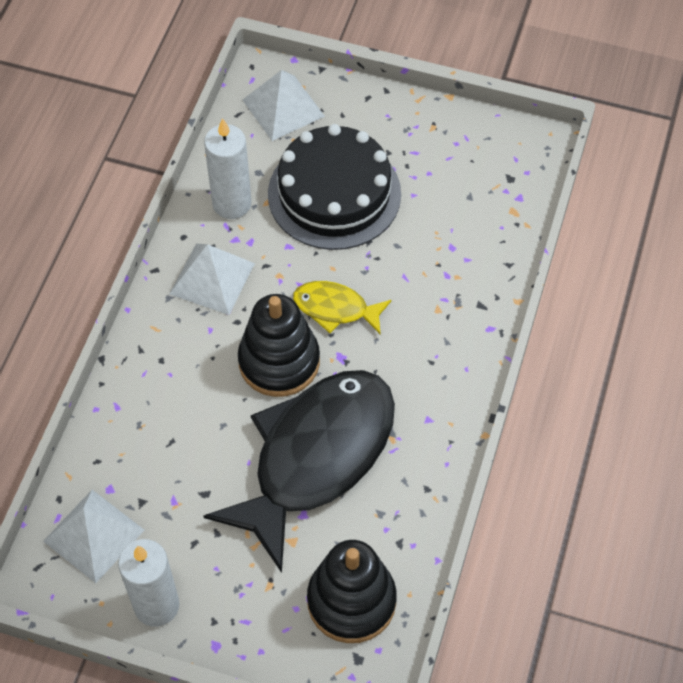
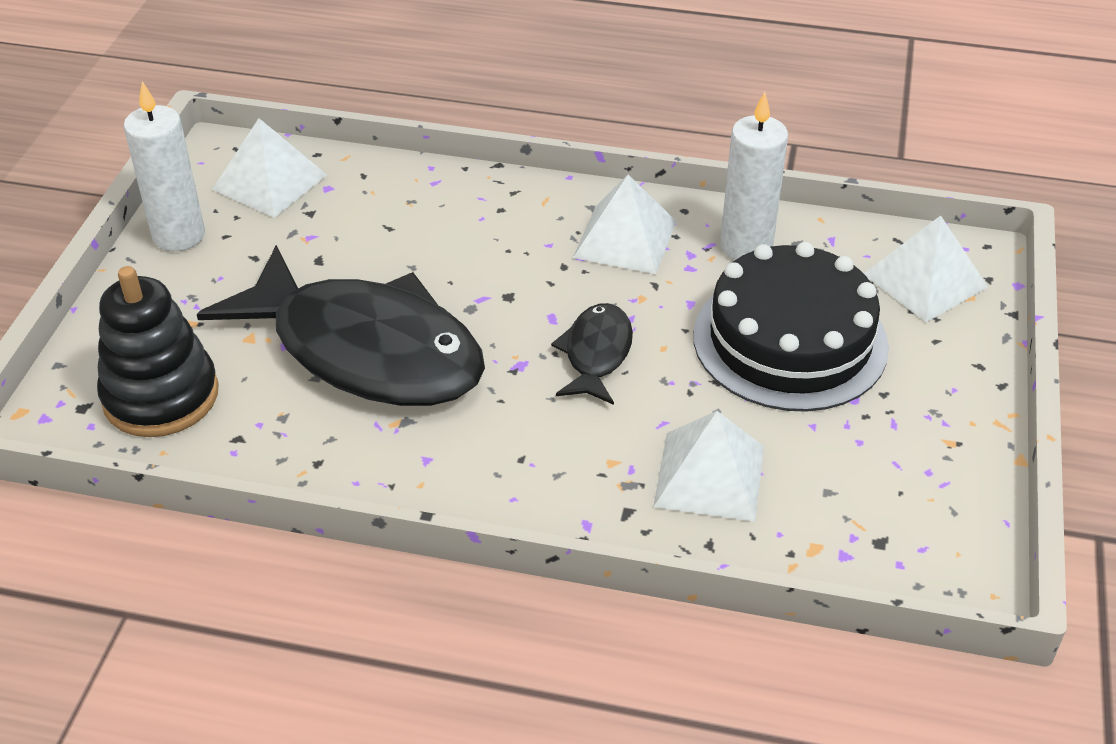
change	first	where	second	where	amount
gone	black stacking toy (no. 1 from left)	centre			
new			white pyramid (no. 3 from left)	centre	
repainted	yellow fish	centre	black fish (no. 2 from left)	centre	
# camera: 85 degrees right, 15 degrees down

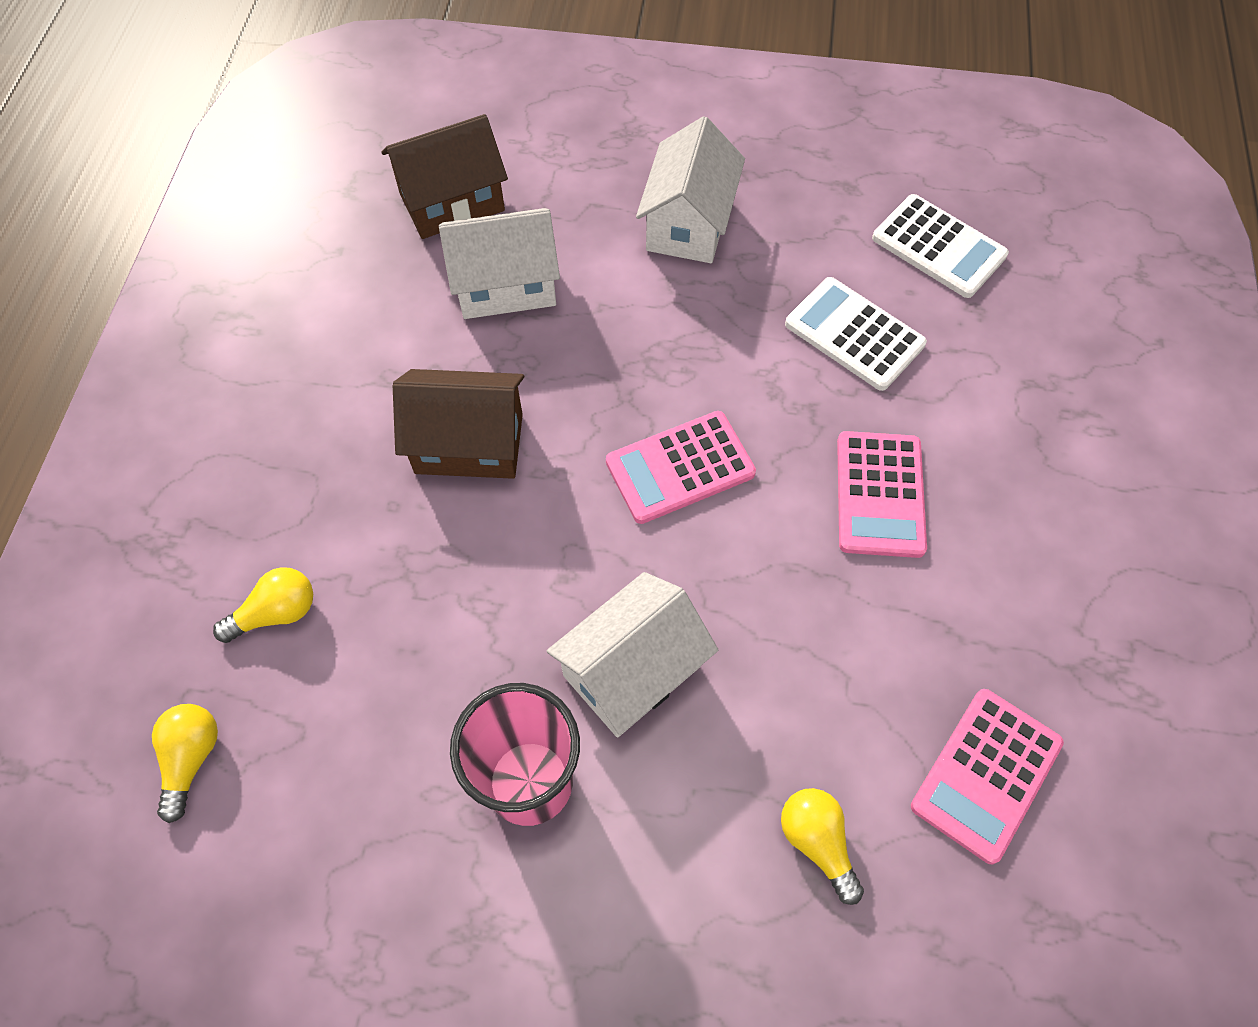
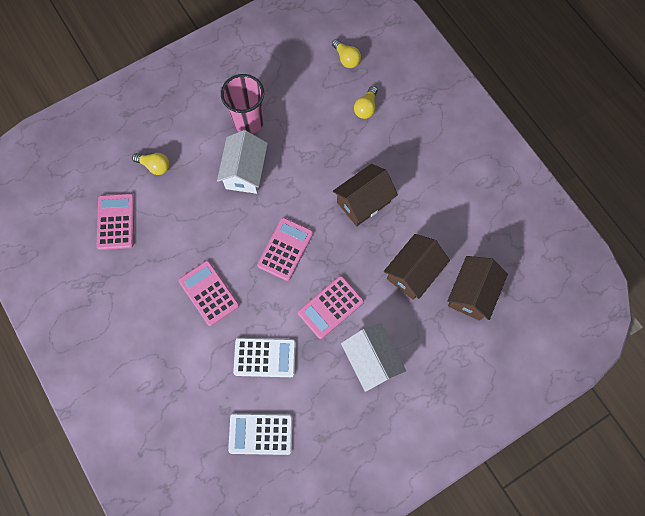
change	first	where	second	where	amount
new			pink calculator (no. 4 from left)	centre	
repainted	white house (no. 1 from left)	top centre	brown house (no. 2 from left)	centre	
# camera: 140 degrees right, 10 degrees up

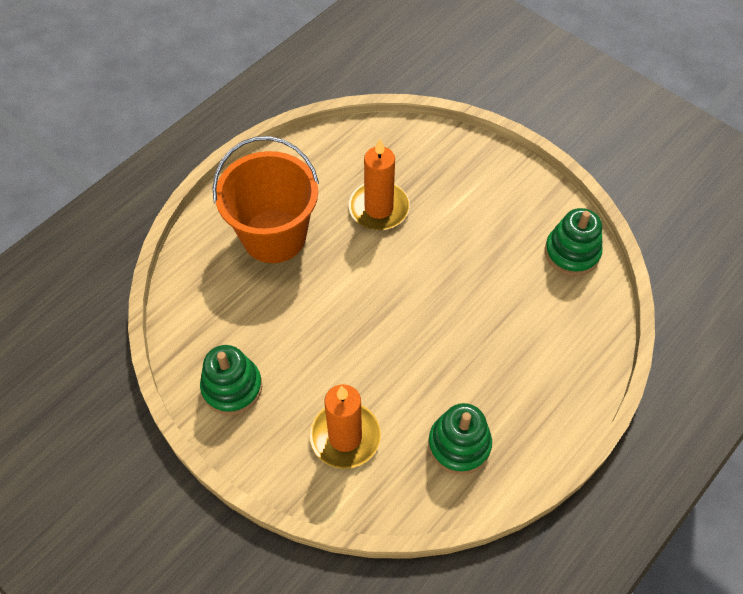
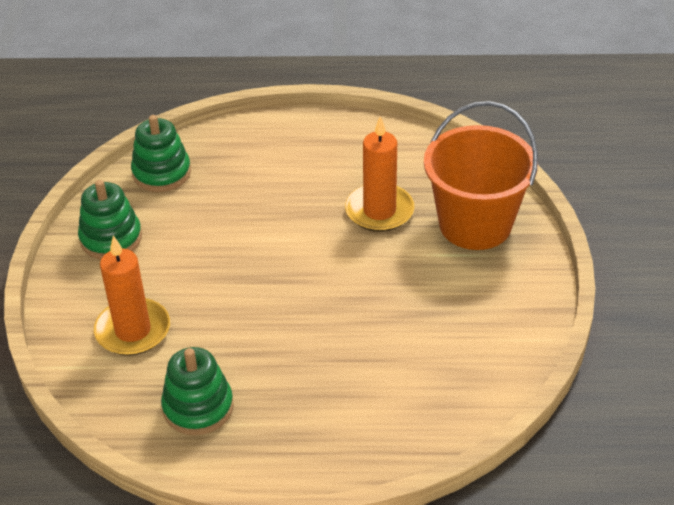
change	first	where	second	where	amount
shifted	orange bucket	centre		middle right	
shifted	green stacking toy (no. 3 from left in the first image)	middle right	green stacking toy (no. 2 from left)	top left	
# camera: 50 degrees right, 15 degrees down

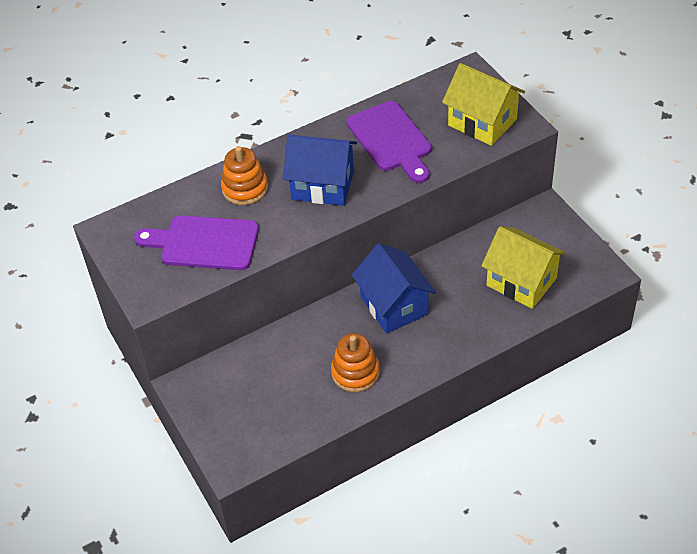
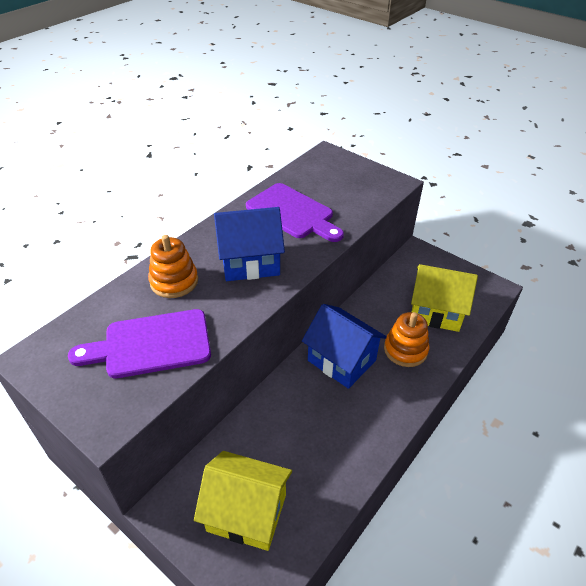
change	first	where	second	where	amount
shifted	orange stacking toy (no. 2 from left)	centre		middle right	
shifted	yellow house (no. 1 from left)	top right		bottom centre	
# camera: 25 degrees left, 5 degrees down

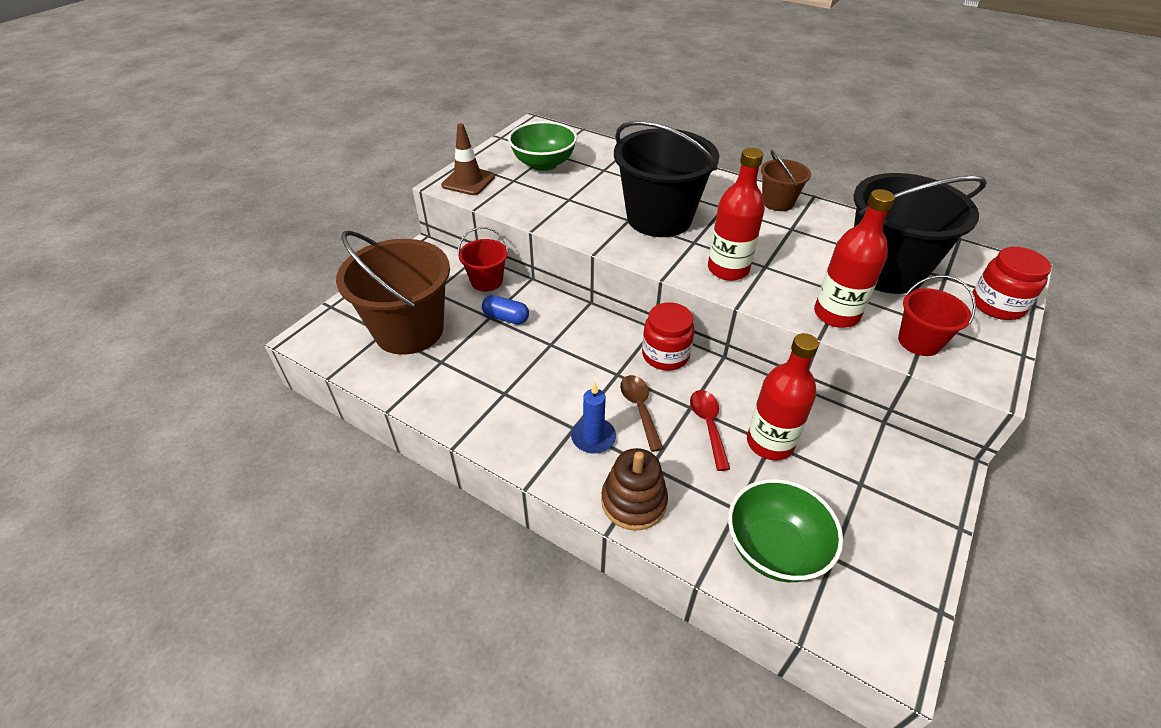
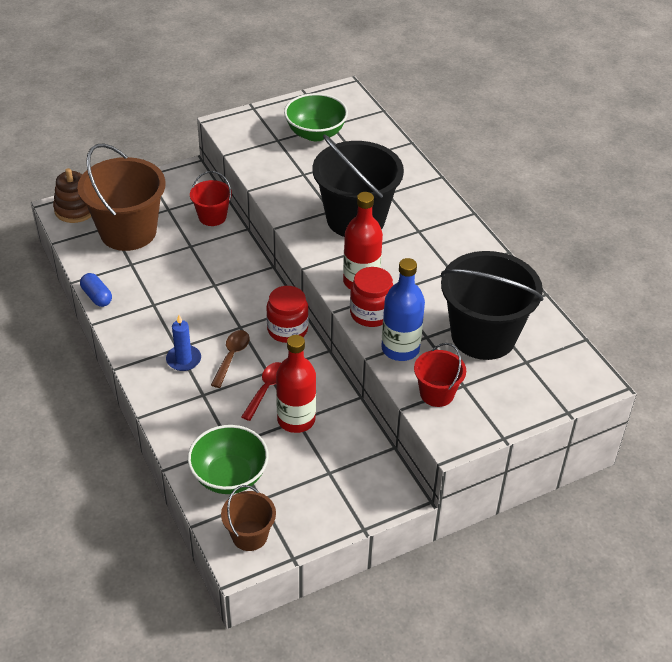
change	first	where	second	where	amount
gone	brown traffic cone	top centre			
shifted	blue capsule	centre		middle left	
shifted	brown stacking toy	bottom centre		top left	
shifted	brown bucket (no. 2 from left)	top right		bottom centre	
shifted	red jar (no. 2 from left)	middle right		centre	
repainted	red bottle (no. 3 from left)	middle right	blue bottle	centre	
# camera: 30 degrees right, 0 degrees up

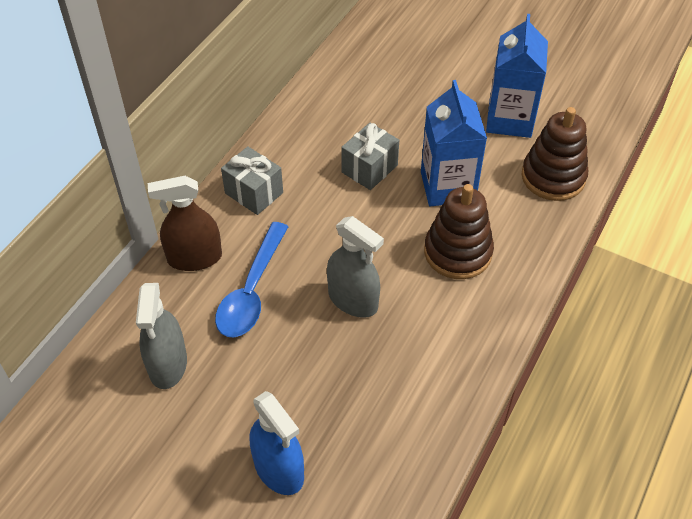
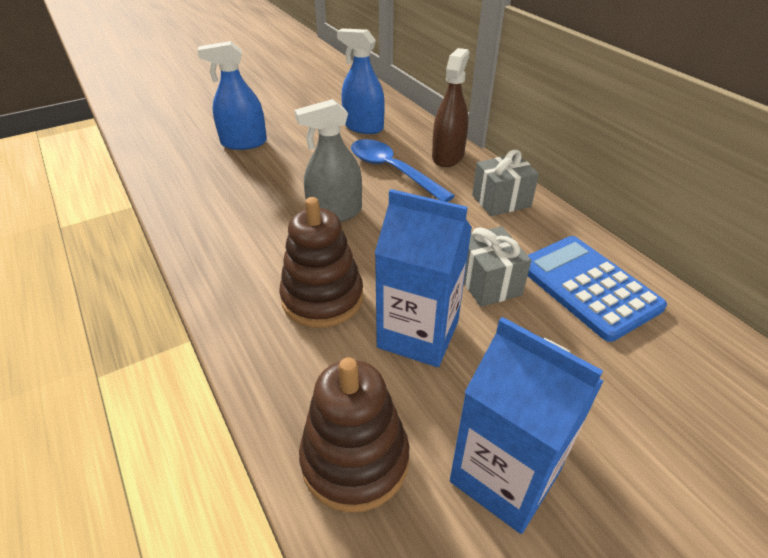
change	first	where	second	where	amount
new			blue calculator	middle right	
repainted	grey spray bottle (no. 1 from left)	middle left	blue spray bottle (no. 2 from left)	top centre	
# camera: 120 degrees right, 10 degrees down

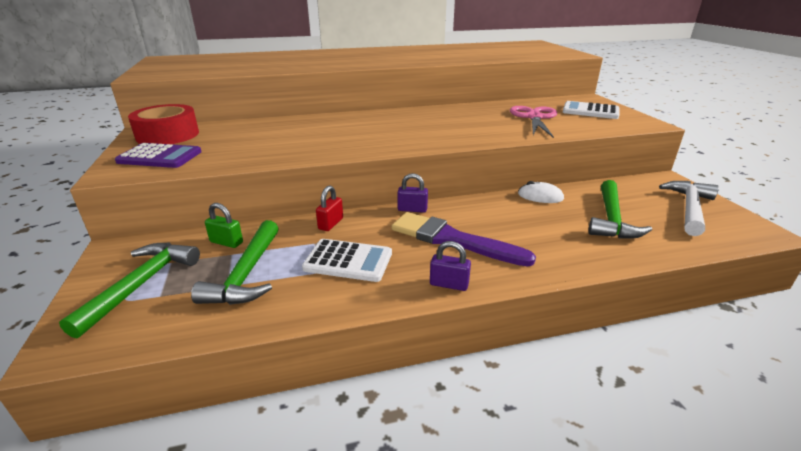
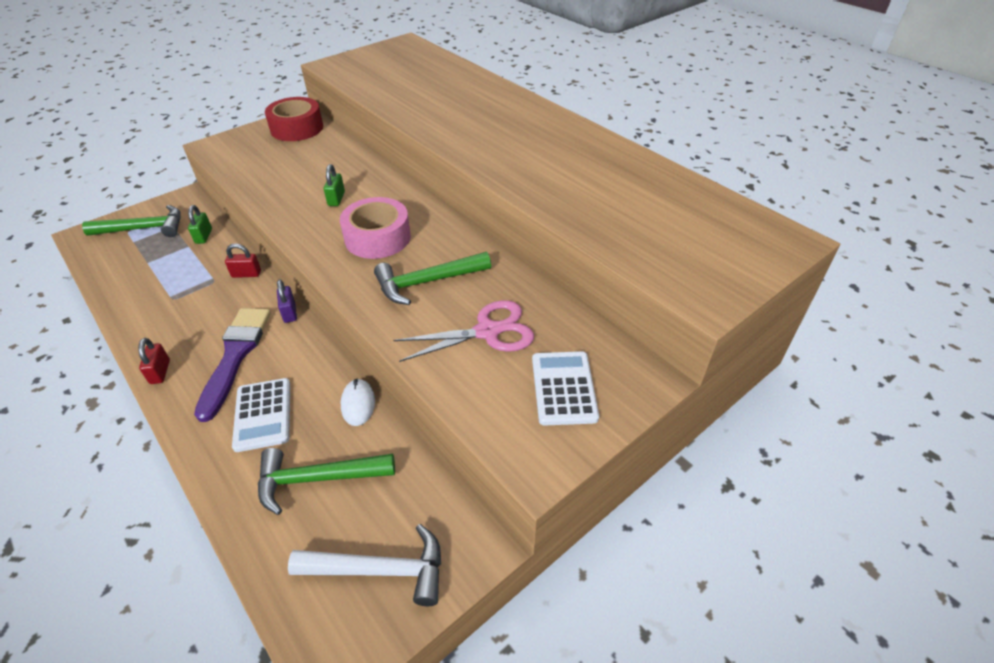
change	first	where	second	where	amount
gone	purple calculator	middle left			
new			green padlock (no. 2 from left)	top centre	
new			pink tape	centre	
shifted	green hammer (no. 2 from left in the first image)	middle left	green hammer (no. 3 from left)	centre	
shifted	white calculator (no. 1 from left)	centre		middle left	
repainted	purple padlock (no. 2 from left)	centre	red padlock (no. 1 from left)	middle left	
# camera: 65 degrees right, 15 degrees up

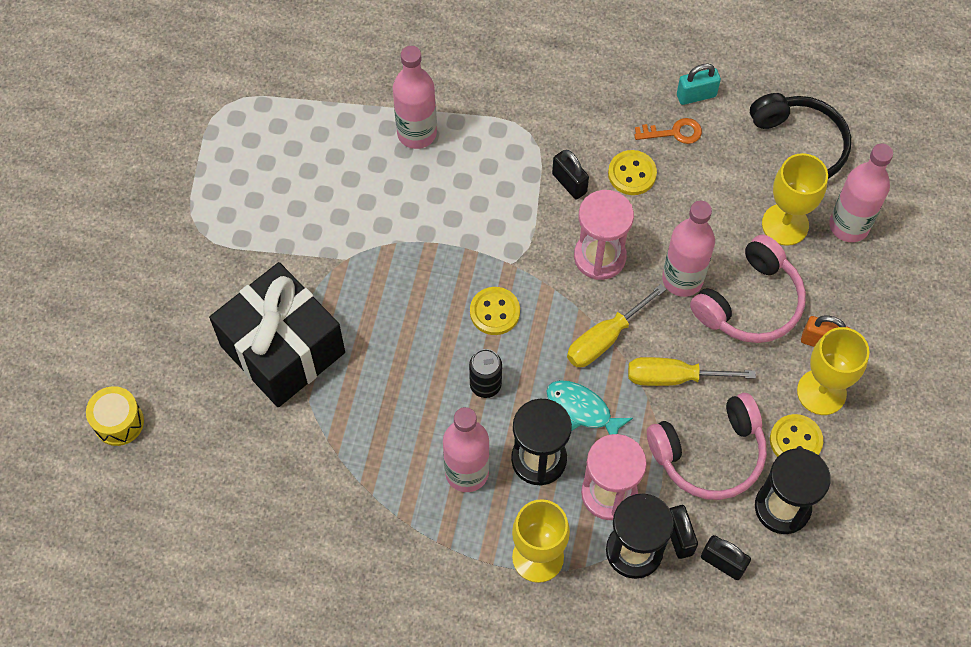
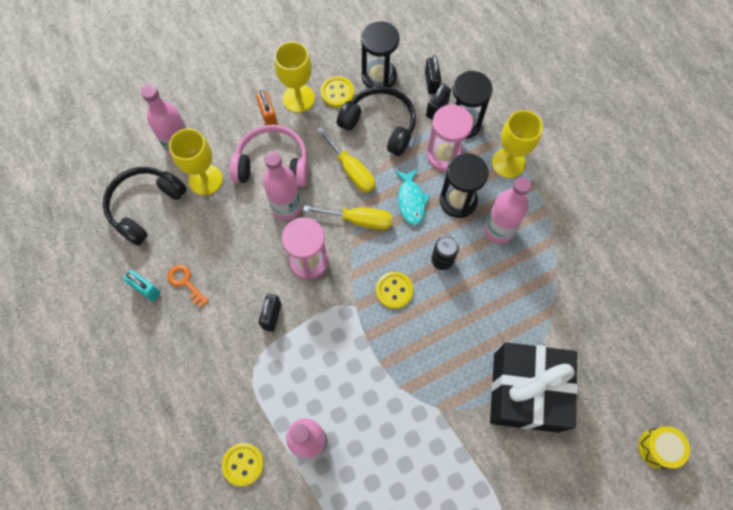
change	first	where	second	where	amount
shifted	yellow button (no. 2 from left in the first image)	top centre	yellow button (no. 1 from left)	bottom left	
repainted	pink headphones (no. 1 from left)	bottom right	black headphones (no. 2 from left)	top centre	
# camera: 130 degrees left, 5 degrees up

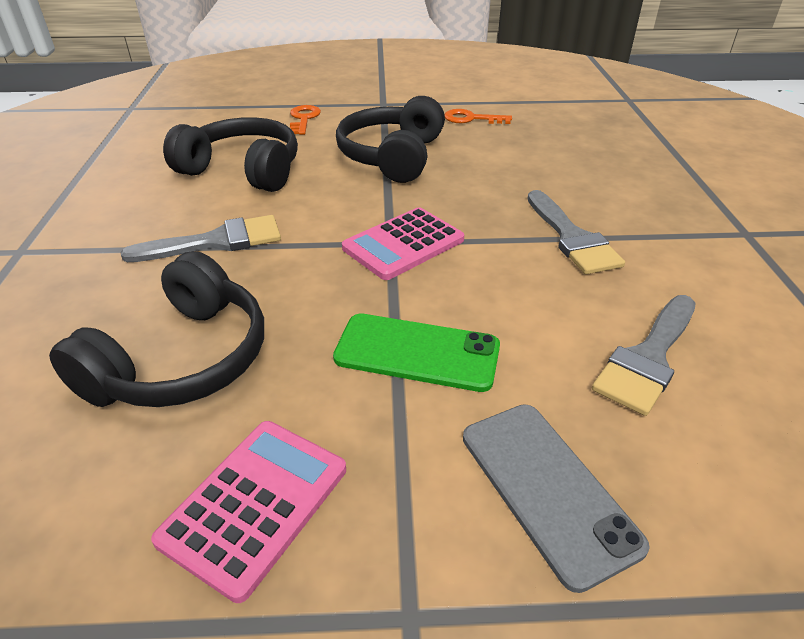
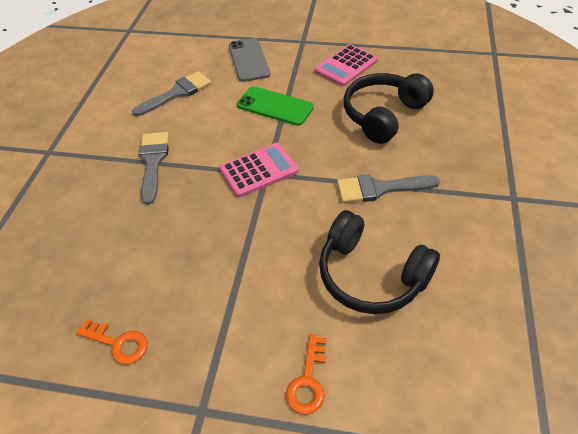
change	first	where	second	where	amount
gone	black headphones (no. 3 from left)	top centre			
# camera: 165 degrees left, 10 degrees up

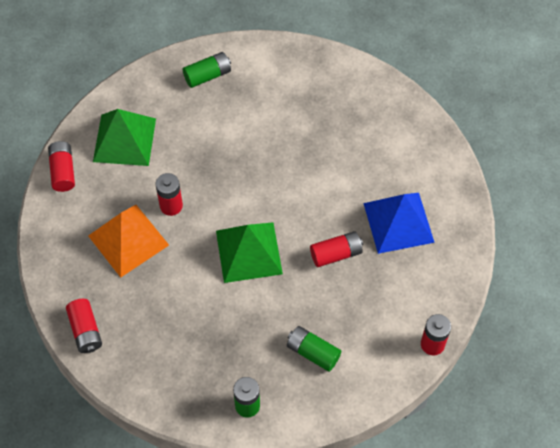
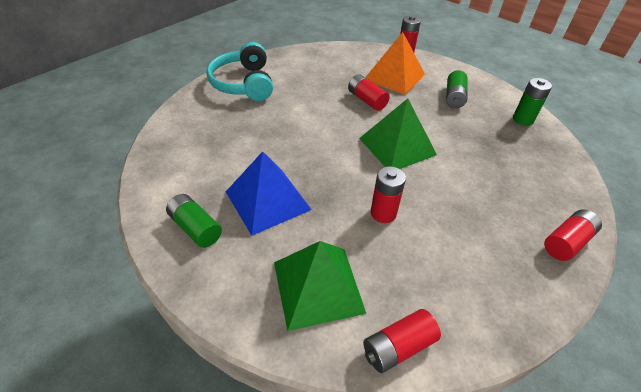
change	first	where	second	where	amount
new			turquoise headphones	top centre	
shifted	orange pyramid	middle left		top centre	
shifted	blue pyramid	middle right		centre	
# camera: 110 degrees left, 15 degrees down

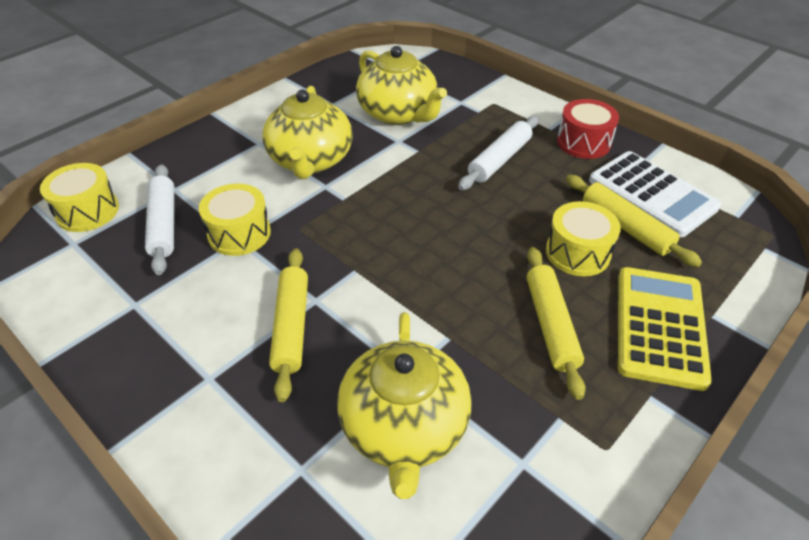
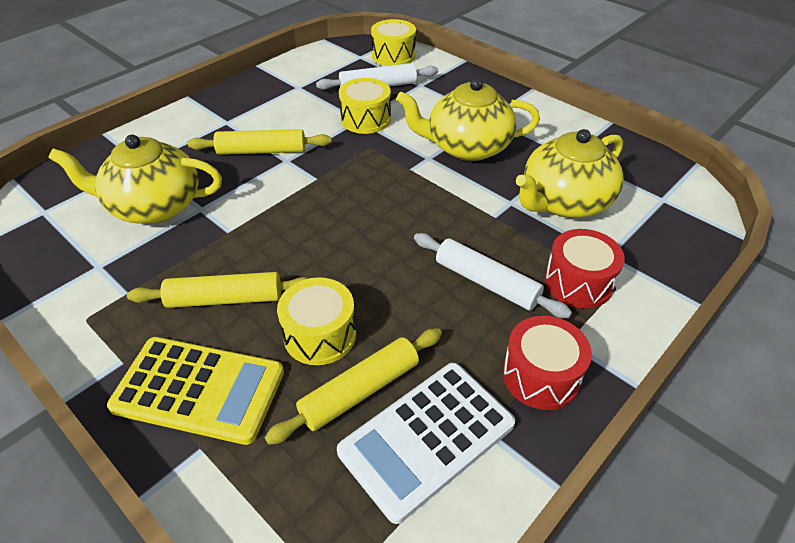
change	first	where	second	where	amount
new			red drum (no. 2 from left)	middle right	
# camera: 90 degrees right, 0 degrees up

